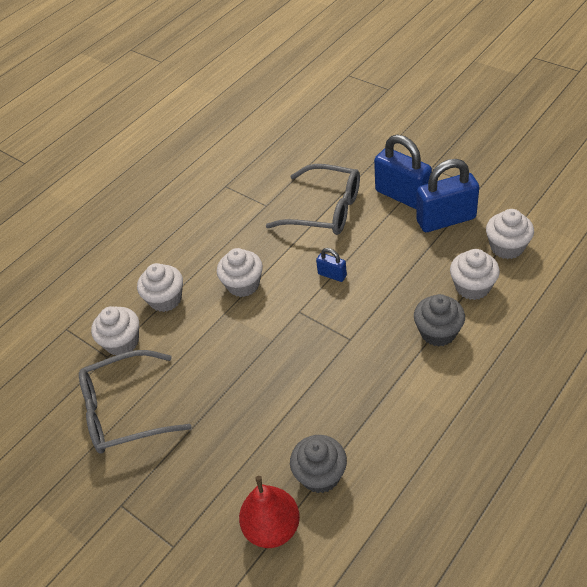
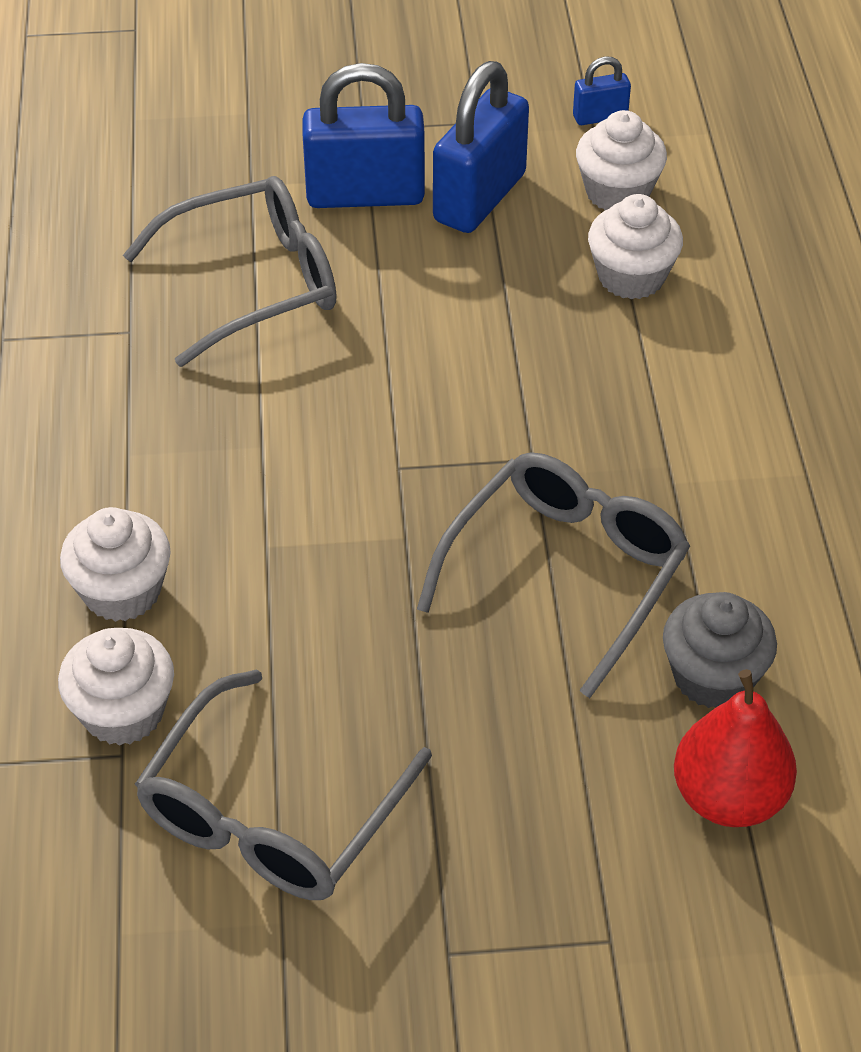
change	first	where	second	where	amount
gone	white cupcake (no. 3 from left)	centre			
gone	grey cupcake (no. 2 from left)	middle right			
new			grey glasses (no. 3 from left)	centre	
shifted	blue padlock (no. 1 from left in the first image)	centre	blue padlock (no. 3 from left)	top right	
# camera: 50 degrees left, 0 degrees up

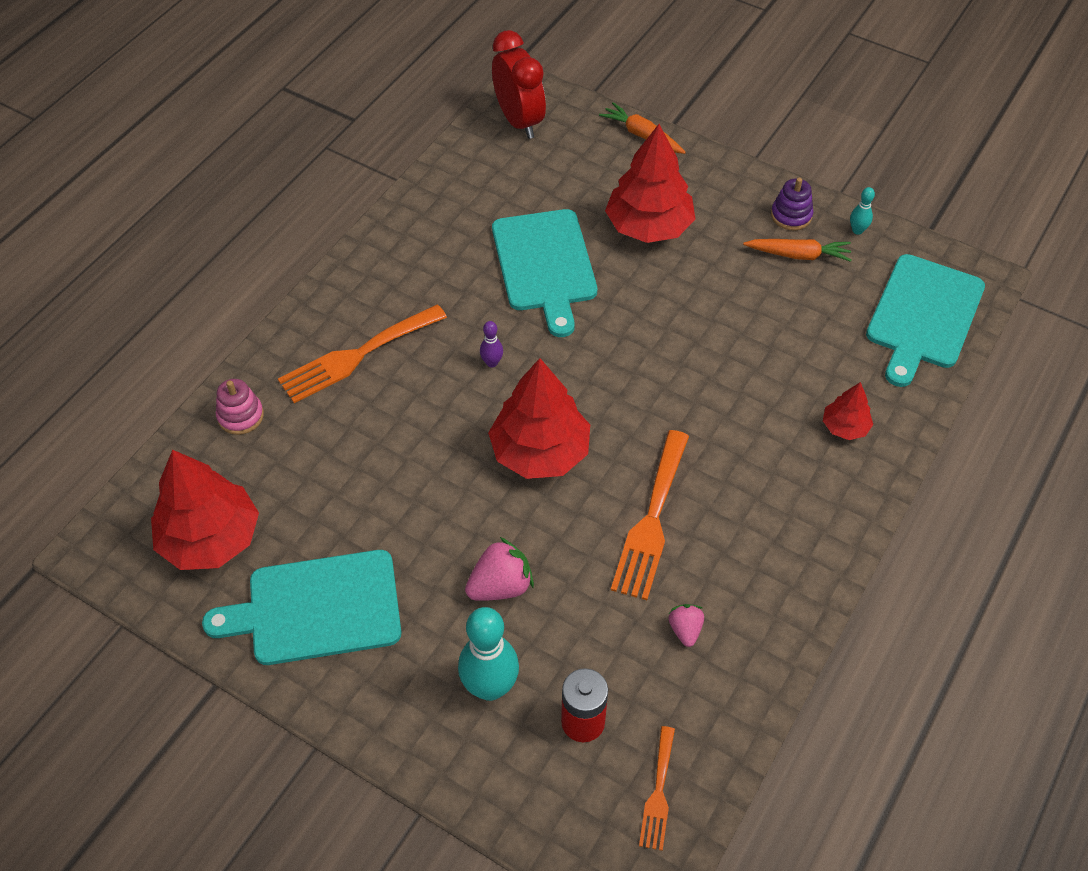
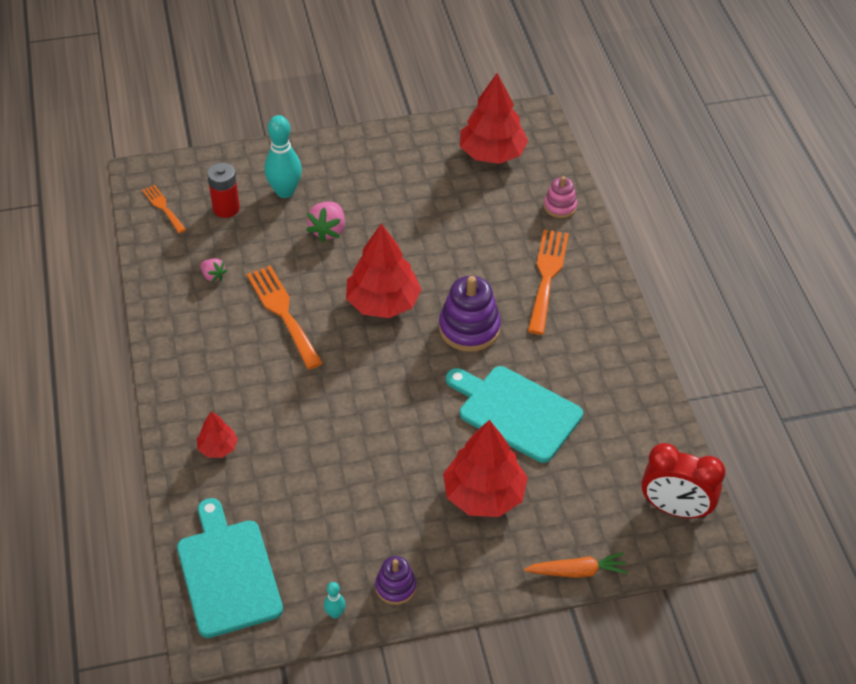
change	first	where	second	where	amount
gone	turquoise cutting board (no. 1 from left)	bottom left			
gone	orange carrot (no. 2 from left)	top right			
swapped	purple bowling pin	centre	purple stacking toy (no. 2 from left)	centre	
# camera: 135 degrees right, 5 degrees down

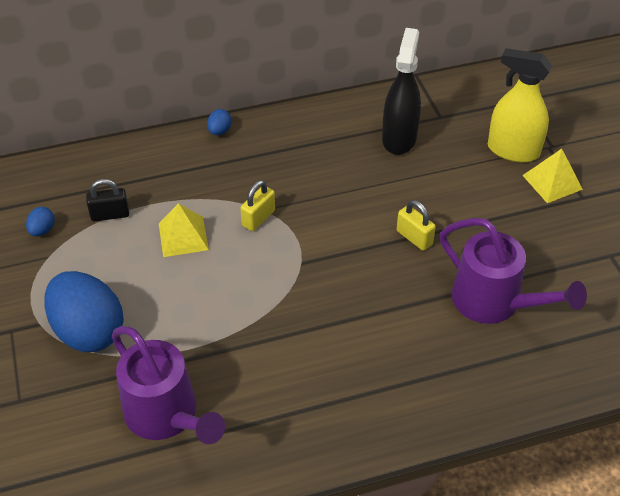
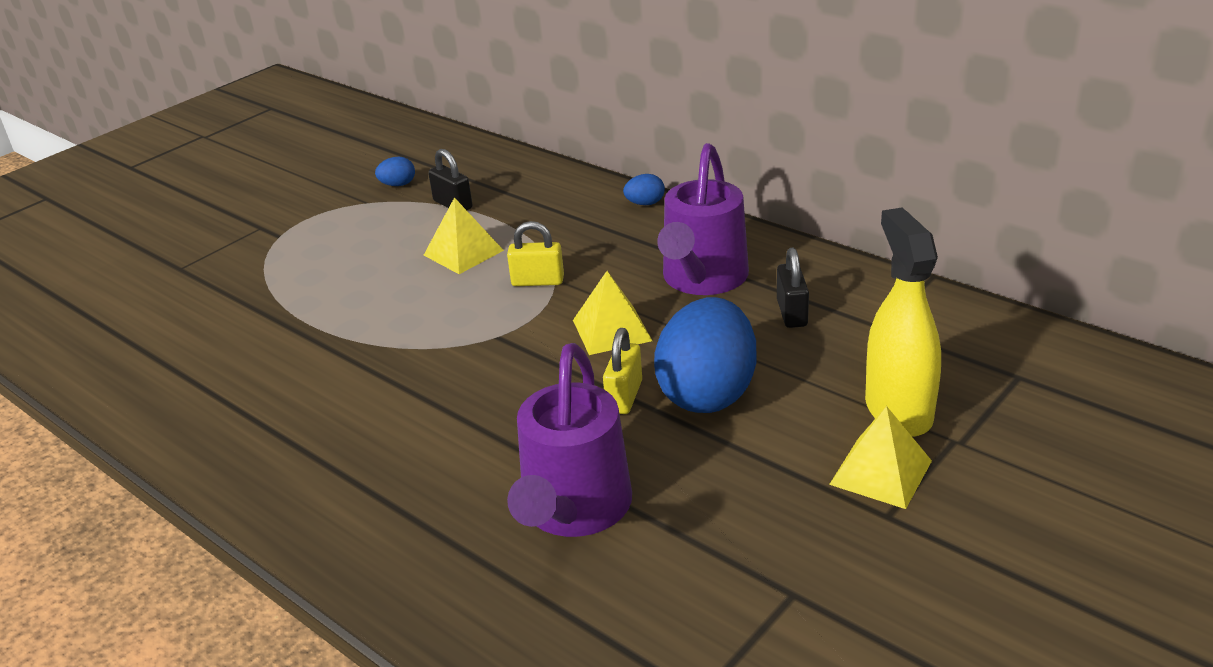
change	first	where	second	where	amount
new			yellow pyramid (no. 2 from left)	centre	
shifted	blue egg (no. 2 from left in the first image)	middle left	blue egg (no. 3 from left)	centre	
shifted	purple watering can (no. 1 from left in the first image)	bottom left	purple watering can (no. 2 from left)	top centre	
swapped	black spray bottle	top centre	black padlock (no. 2 from left)	centre	
# camera: 60 degrees right, 15 degrees down

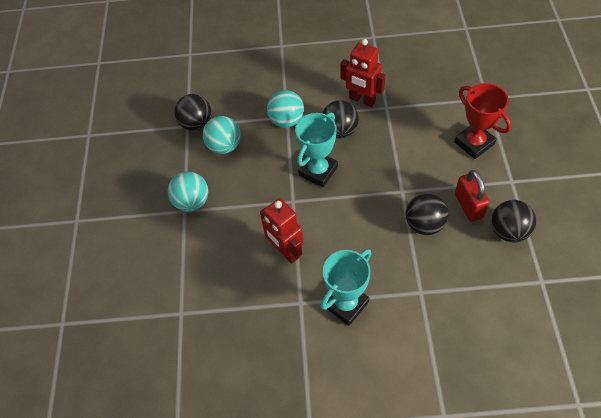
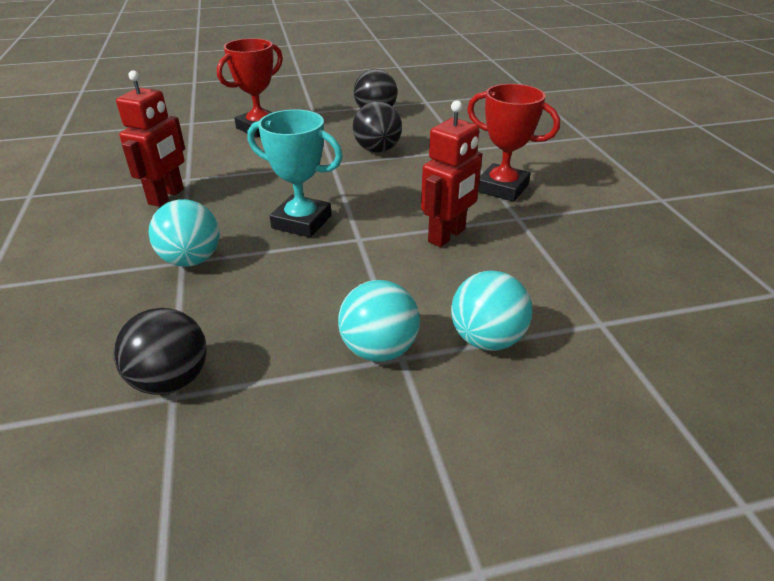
change	first	where	second	where	amount
gone	black ball (no. 2 from left)	top centre			
gone	red padlock	middle right			
shifted	turquoise ball (no. 2 from left in the first image)	top centre	turquoise ball (no. 3 from left)	centre	
repainted	turquoise trophy (no. 2 from left)	bottom centre	red trophy (no. 2 from left)	top centre	
# camera: 105 degrees left, 20 degrees down

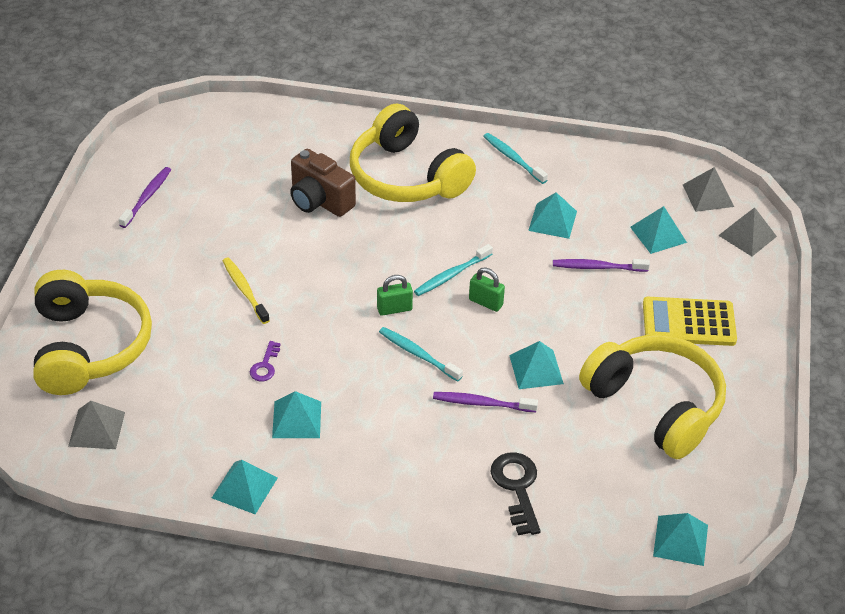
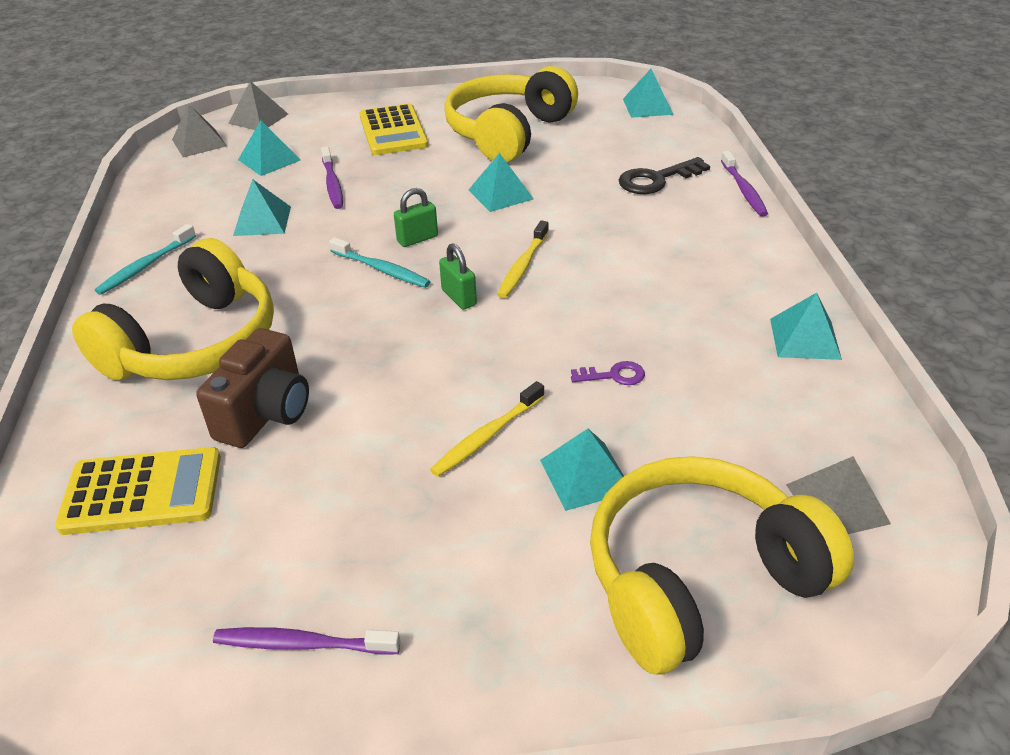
change	first	where	second	where	amount
new			yellow calculator (no. 1 from left)	middle left	
shifted	turquoise pyramid (no. 2 from left in the first image)	bottom centre	turquoise pyramid (no. 4 from left)	centre	
shifted	purple toothbrush (no. 2 from left in the first image)	centre	purple toothbrush (no. 3 from left)	top right	
repainted	turquoise toothbrush (no. 1 from left)	centre	yellow toothbrush (no. 2 from left)	centre	
rotated	green padlock (no. 2 from left in the first image)	centre	green padlock (no. 1 from left)	top centre	45 degrees clockwise
# camera: 105 degrees left, 5 degrees down

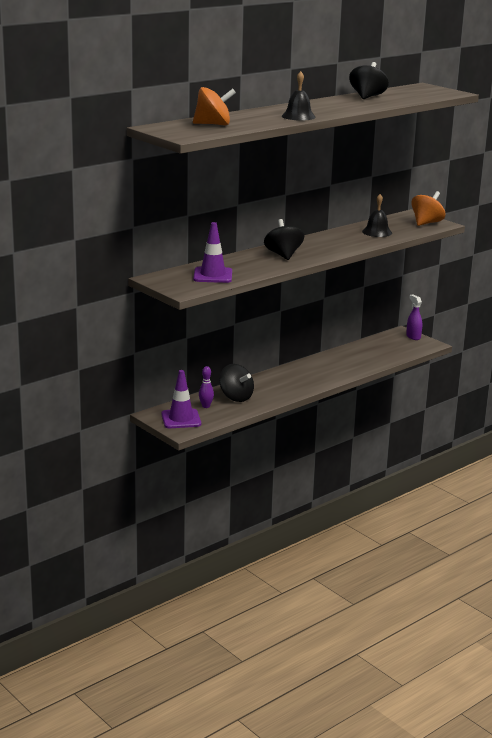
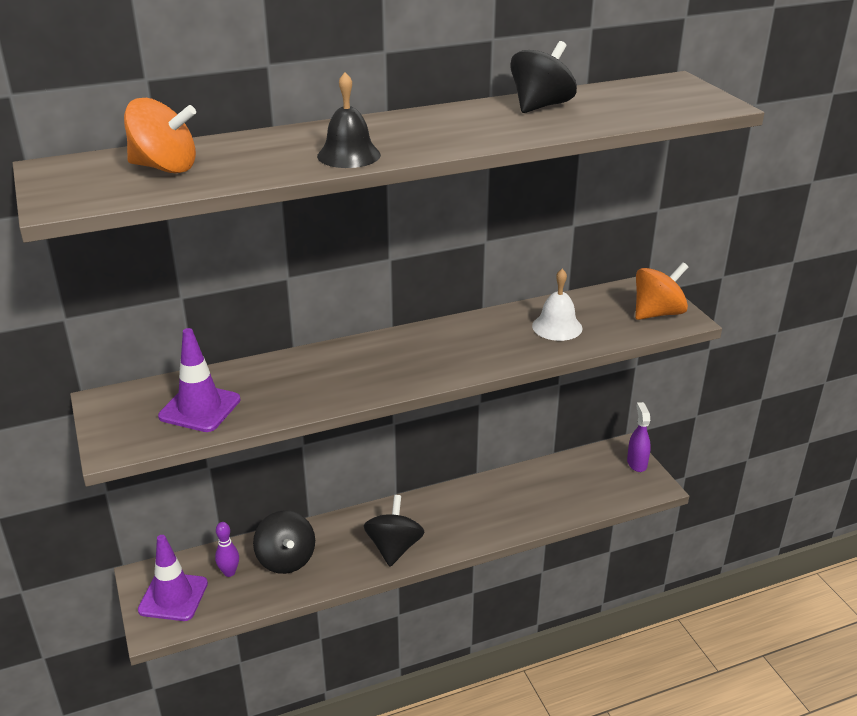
change	first	where	second	where	amount
shifted	black spinning top (no. 2 from left)	top centre		bottom centre	
repainted	black bell (no. 2 from left)	top right	white bell	centre	
# camera: 20 degrees right, 10 degrees up

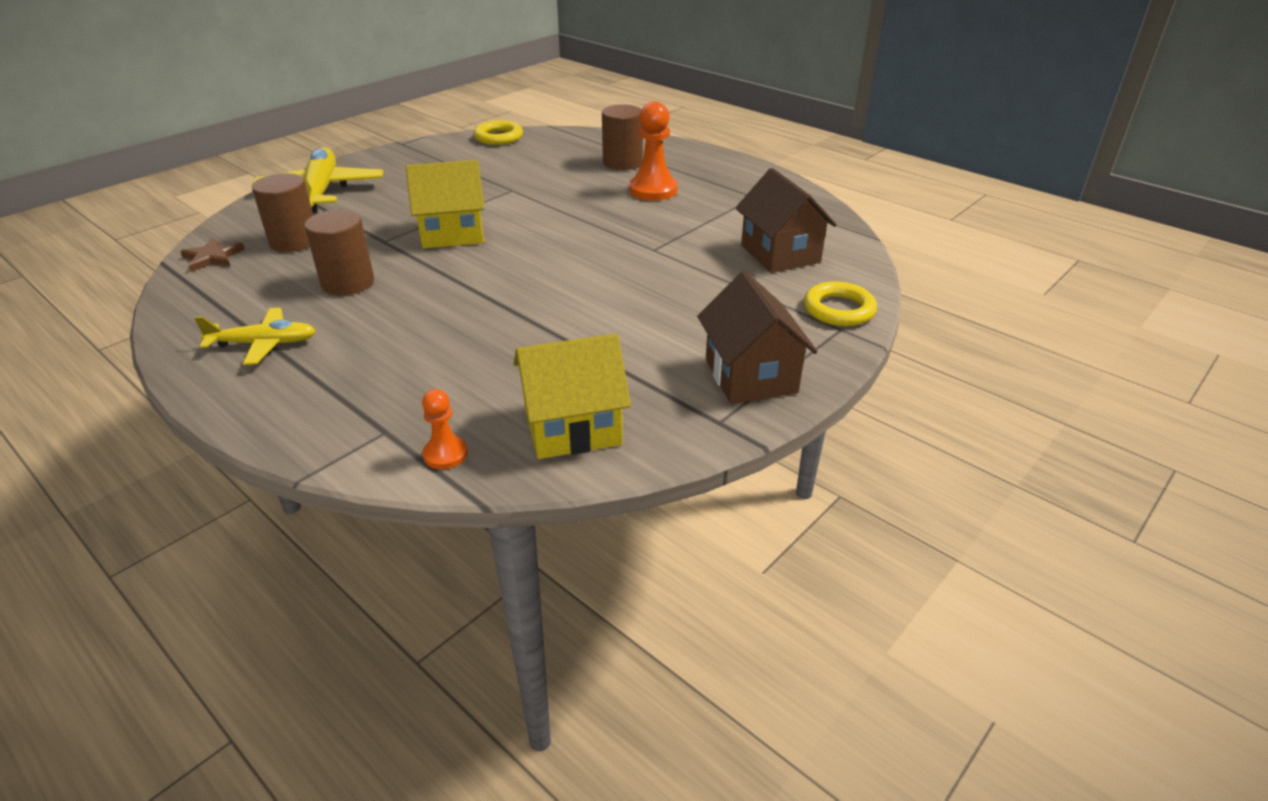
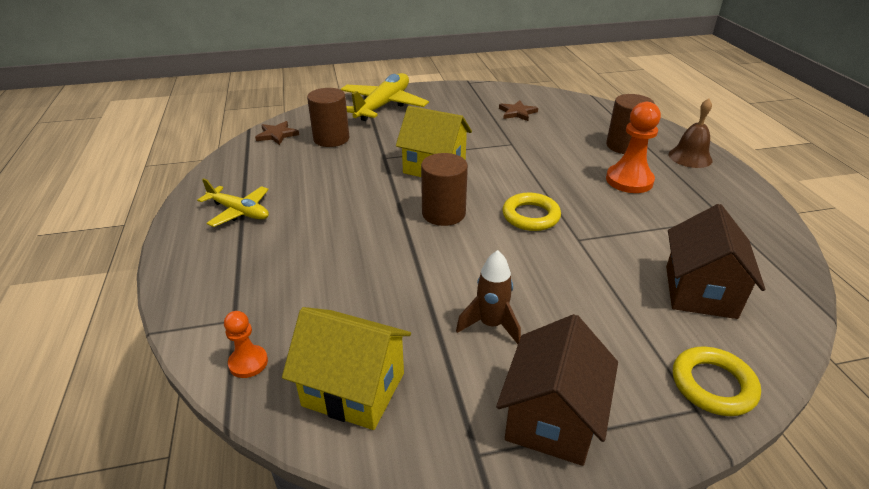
change	first	where	second	where	amount
new			brown rocket	centre	
new			brown star (no. 2 from left)	top centre	
new			brown bell	top right	
shifted	brown cylinder (no. 2 from left)	top left		centre	
shifted	yellow ring (no. 1 from left)	top centre		centre	
# camera: 35 degrees right, 0 degrees up

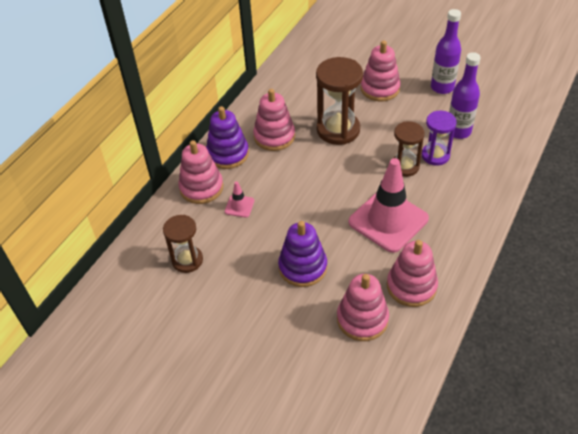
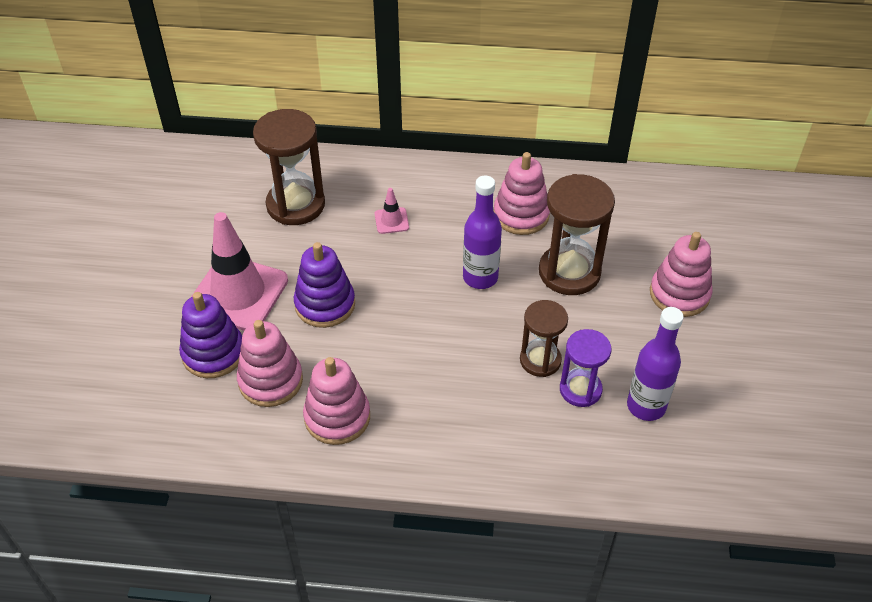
change	first	where	second	where	amount
gone	pink stacking toy (no. 1 from left)	centre			
shifted	purple stacking toy (no. 1 from left)	top centre		middle left	
shifted	pink traffic cone (no. 2 from left in the first image)	middle right	pink traffic cone (no. 1 from left)	middle left	
shifted	purple bottle (no. 1 from left)	top right		centre	
scaled	brown hourglass (no. 1 from left)	middle left		top left	x1.61
# camera: 65 degrees right, 0 degrees up

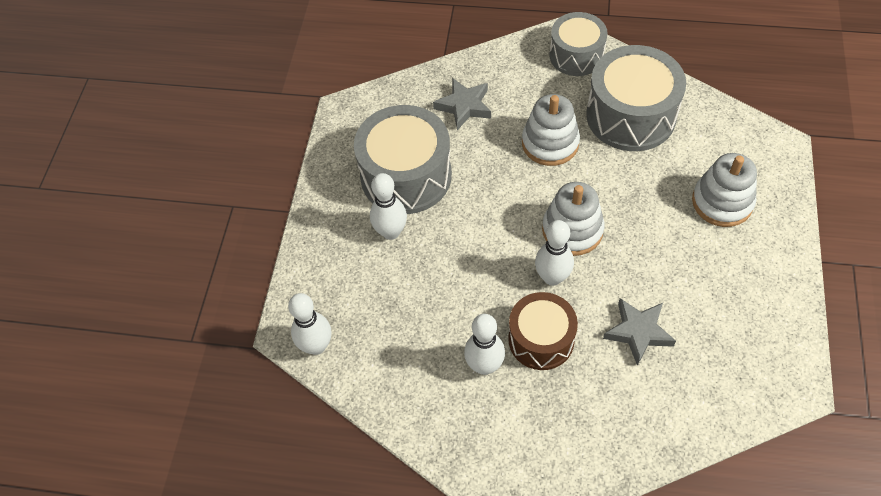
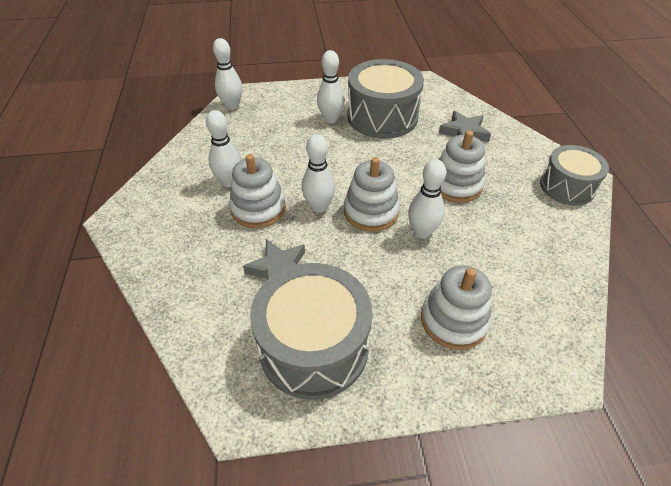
change	first	where	second	where	amount
new			white bowling pin (no. 5 from left)	centre	
shifted	grey drum (no. 3 from left in the first image)	top right	grey drum (no. 1 from left)	bottom centre	
swapped	brown drum	bottom centre	white stacking toy (no. 1 from left)	centre	
# camera: 70 degrees right, 10 degrees down

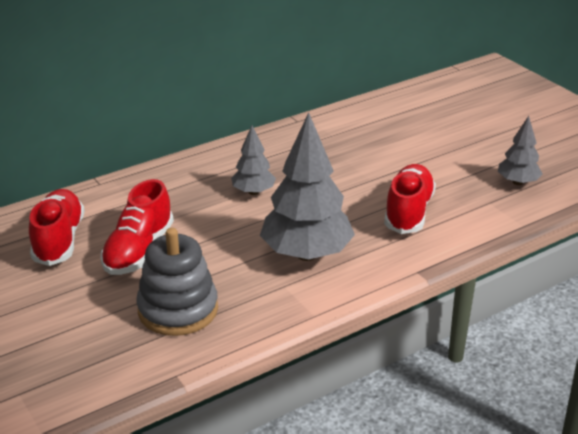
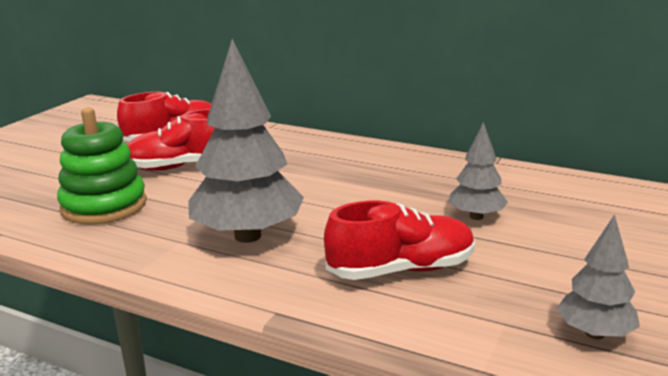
change	first	where	second	where	amount
shifted	grey tree (no. 1 from left in the first image)	centre	grey tree (no. 2 from left)	middle right	
repainted	grey stacking toy	middle left	green stacking toy	middle left	
# camera: 60 degrees right, 10 degrees down

